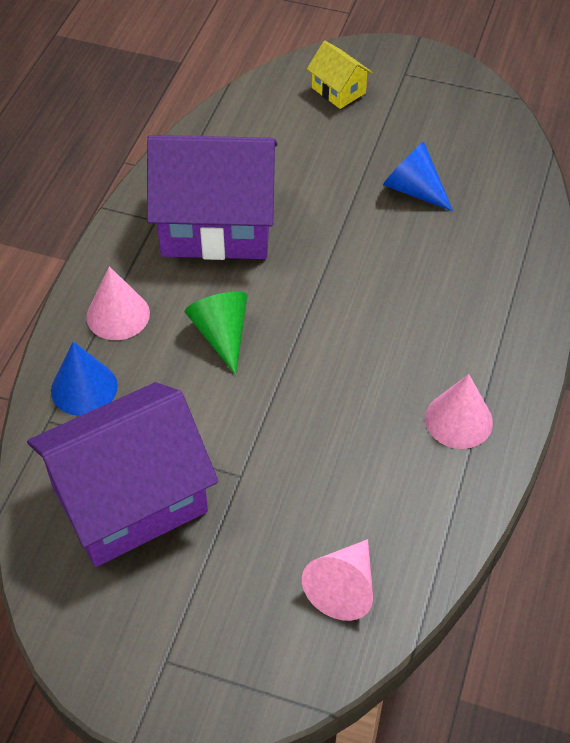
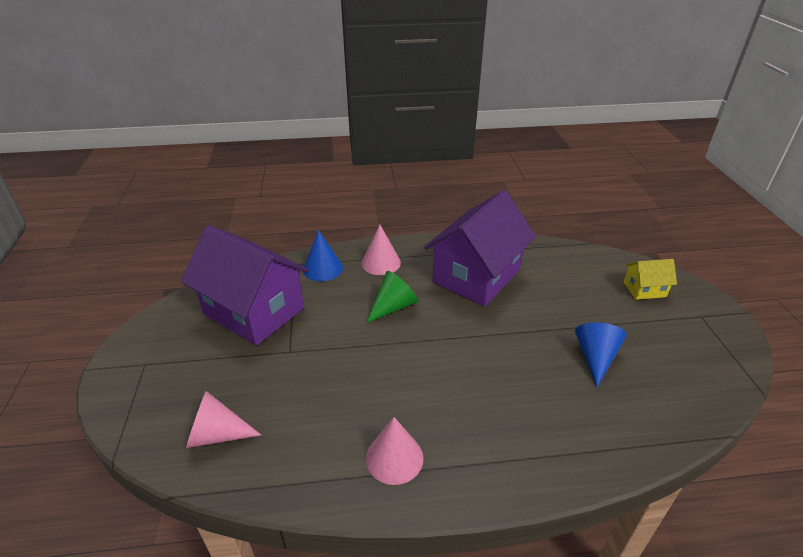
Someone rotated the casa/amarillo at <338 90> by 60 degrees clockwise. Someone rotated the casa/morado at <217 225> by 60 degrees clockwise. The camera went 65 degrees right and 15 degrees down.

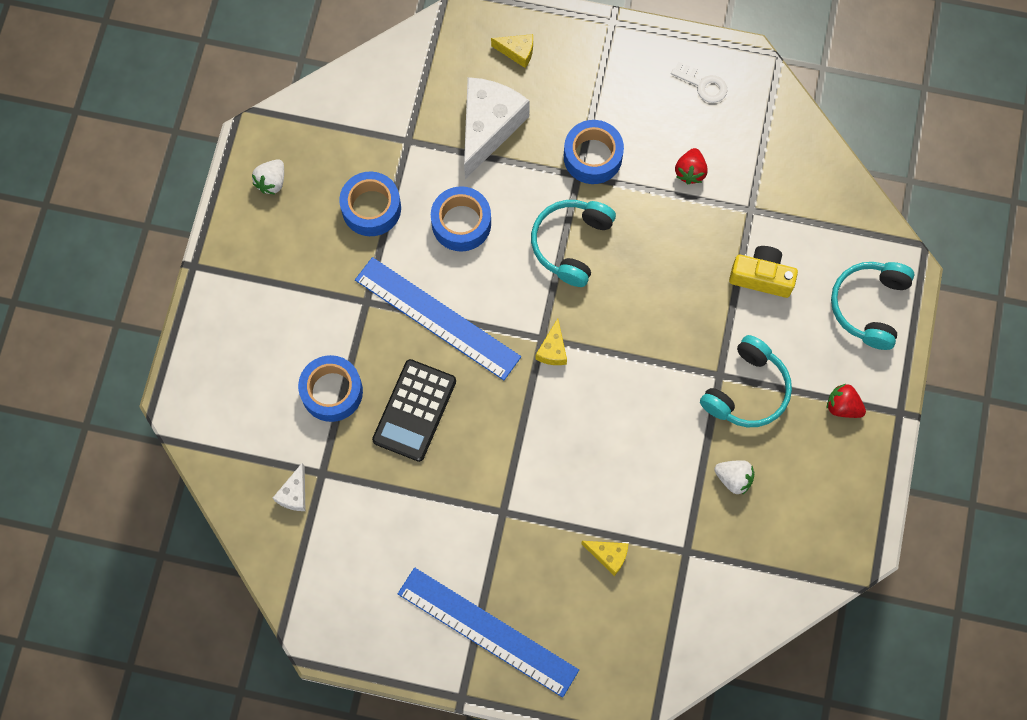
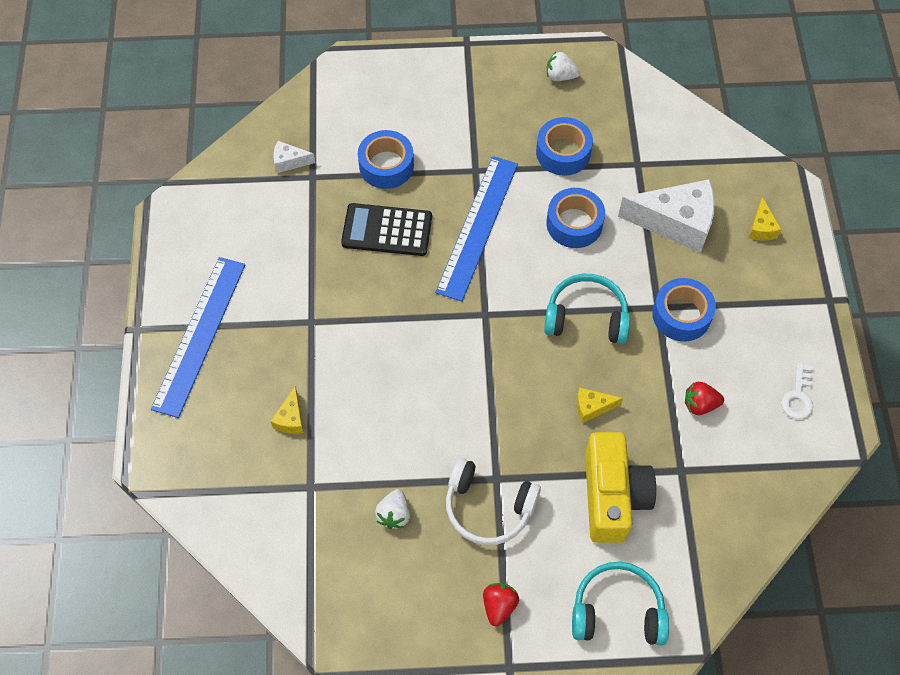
Someone scaled the cámara/amarillo at <761 277> by 1.52. Someone carried the queso/amarillo from <552 350> to <592 407>. Someone repainted the auriculares/turquesa at <747 390>, which became the auriculares/blanco at <488 507>. The camera went 75 degrees right and 10 degrees down.

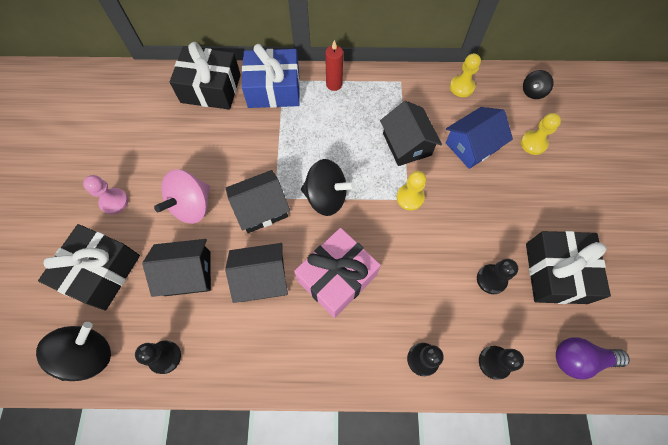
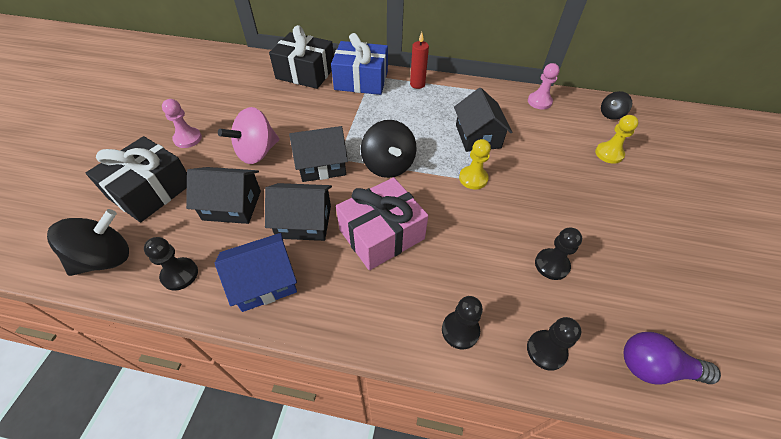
Someone repainted the peón/amarillo at <462 87>, which became the peón/rosa at <539 102>. Someone carried the casa/azul from <472 146> to <264 281>. Someone rotated the peonza/negro at <326 197> by 45 degrees clockwise. Someone took away the regalo/negro at <556 273>. The camera went 10 degrees right and 15 degrees down.

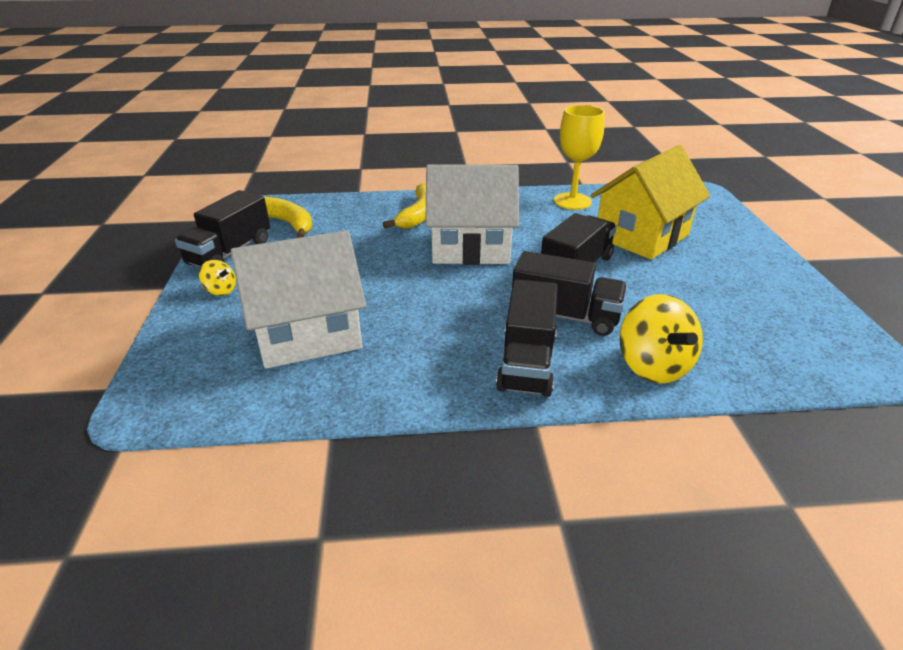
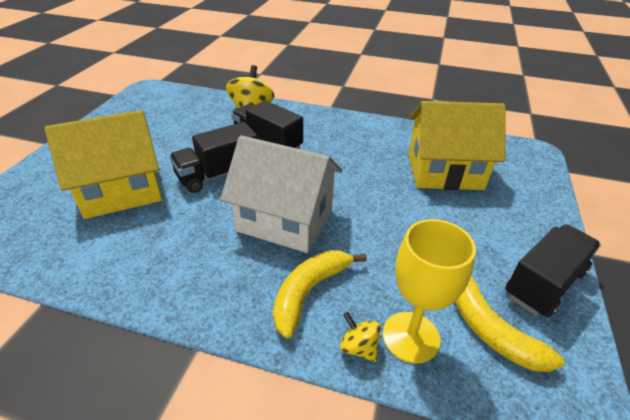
Someone carried the copa/amarillo from <572 201> to <410 337>. Someone repainted the casa/blanco at <308 334>, which became the casa/amarillo at <444 171>. Someone carried the peonza/amarillo from <221 290> to <359 347>. Someone took away the camión/negro at <527 362>. The camera went 160 degrees left and 5 degrees up.

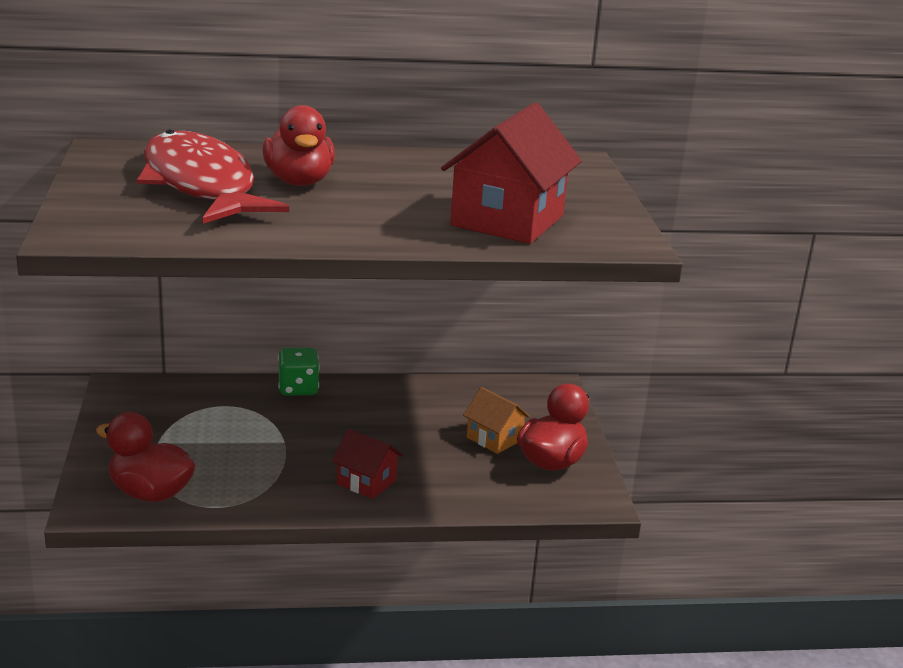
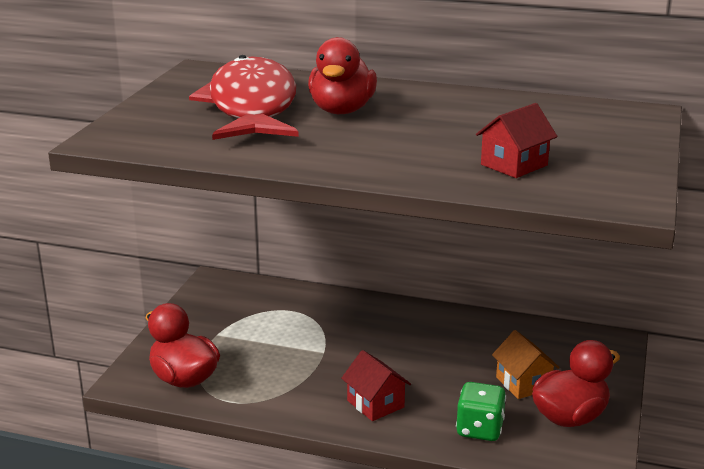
Someone scaled the casa/rojo at <507 220> by 0.53. Someone carried the dado/verde from <298 389> to <479 429>. The camera went 25 degrees right and 0 degrees up.

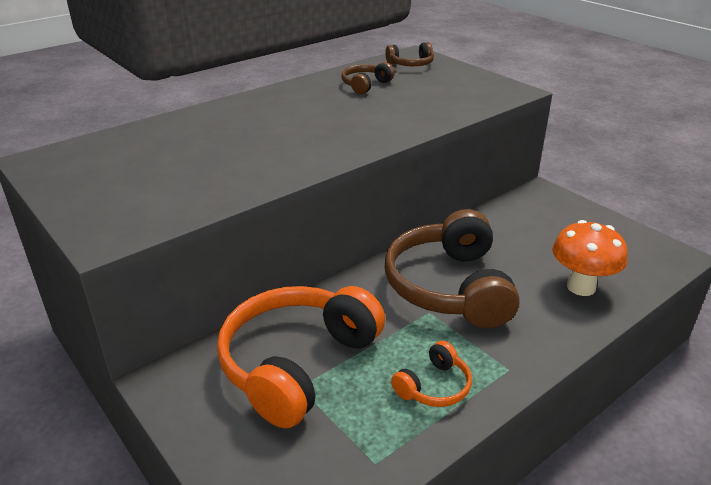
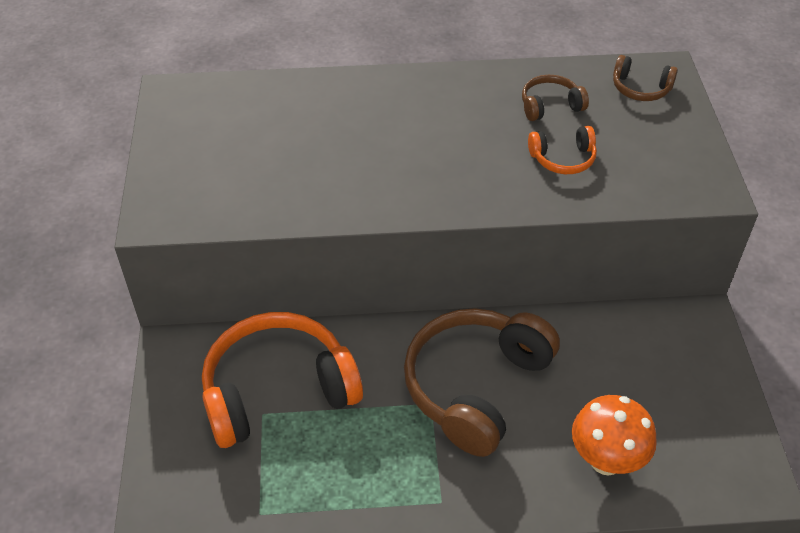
Someone carried the auriculares/naranja from <434 386> to <563 159>. The camera went 35 degrees right and 15 degrees up.

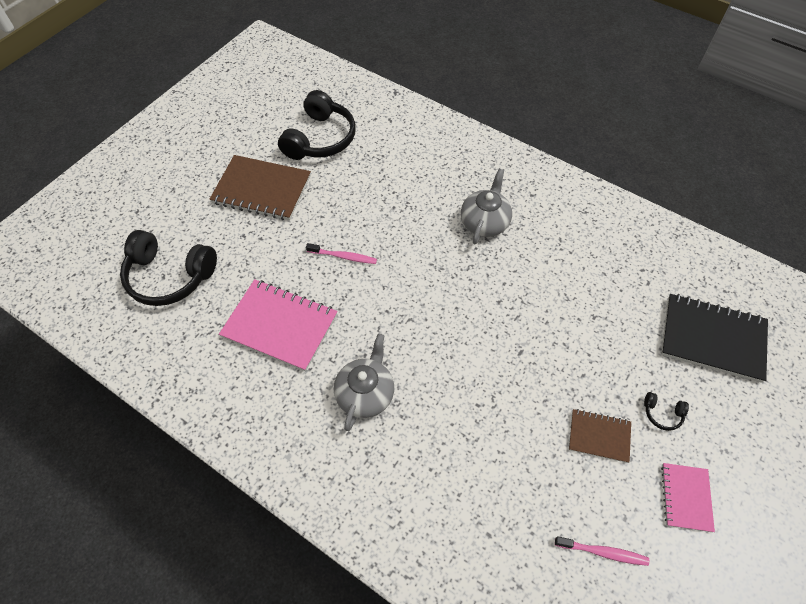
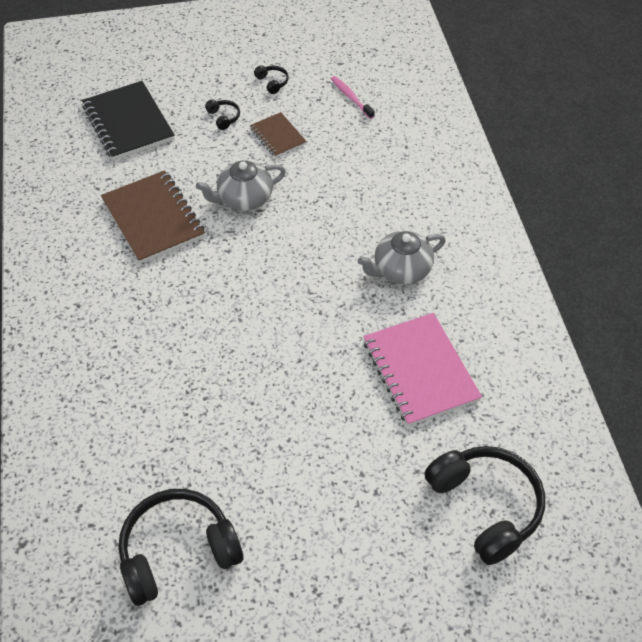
Someone carried the cuaderno/marrón from <262 190> to <153 219>. Someone carried the tetera/gris from <485 222> to <244 198>. Someone took away the cepillo de dientes/rosa at <343 256>. Someone swapped the cuaderno/rosa at <686 497> for the auriculares/negro at <272 82>. The camera went 135 degrees left and 5 degrees down.

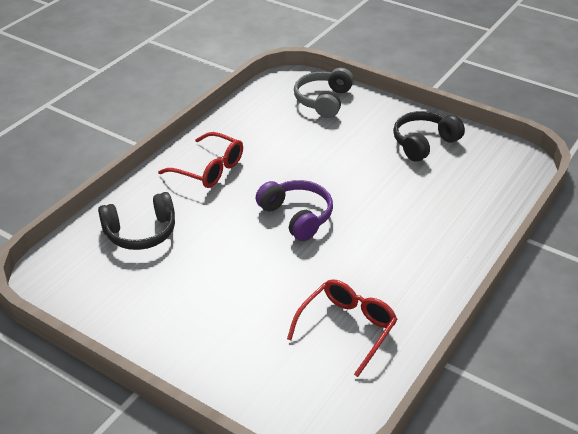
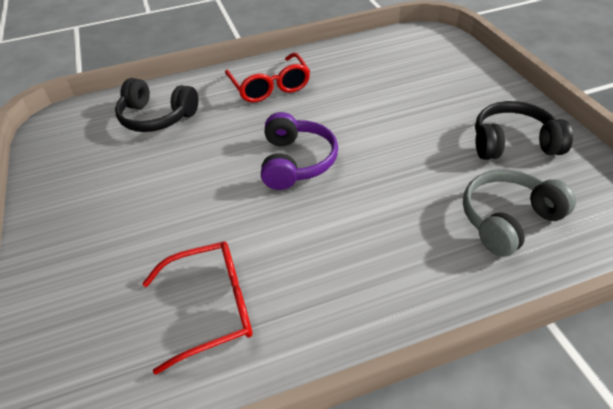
Someone carried the auriculares/gris from <323 100> to <508 219>. The camera went 40 degrees right and 5 degrees up.

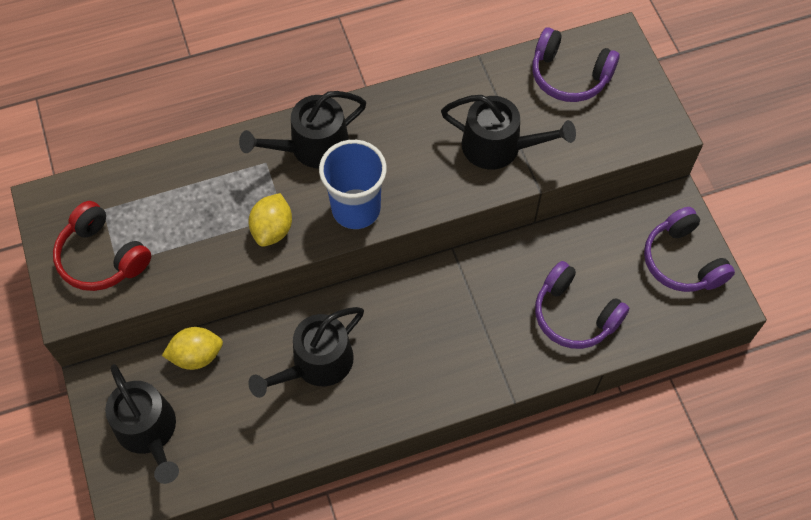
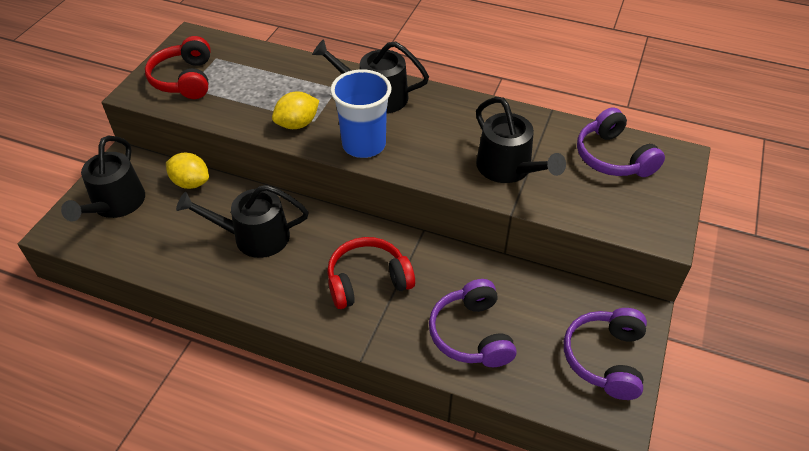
Someone put down the auriculares/rojo at <368 281>. The camera went 40 degrees right and 15 degrees down.

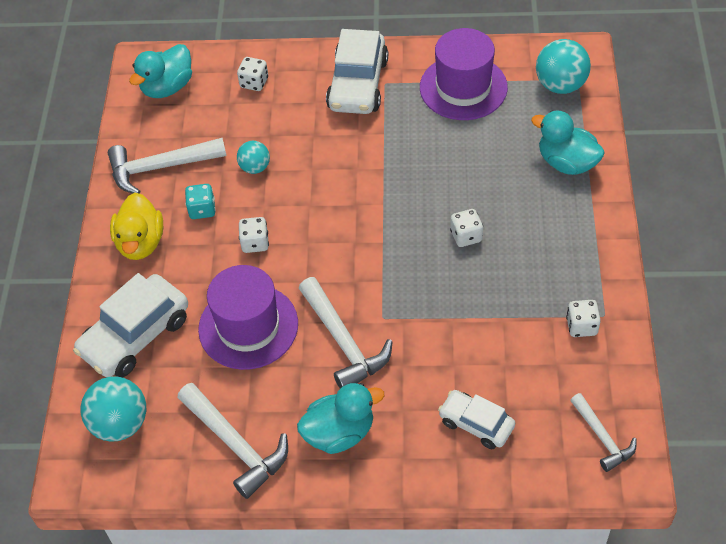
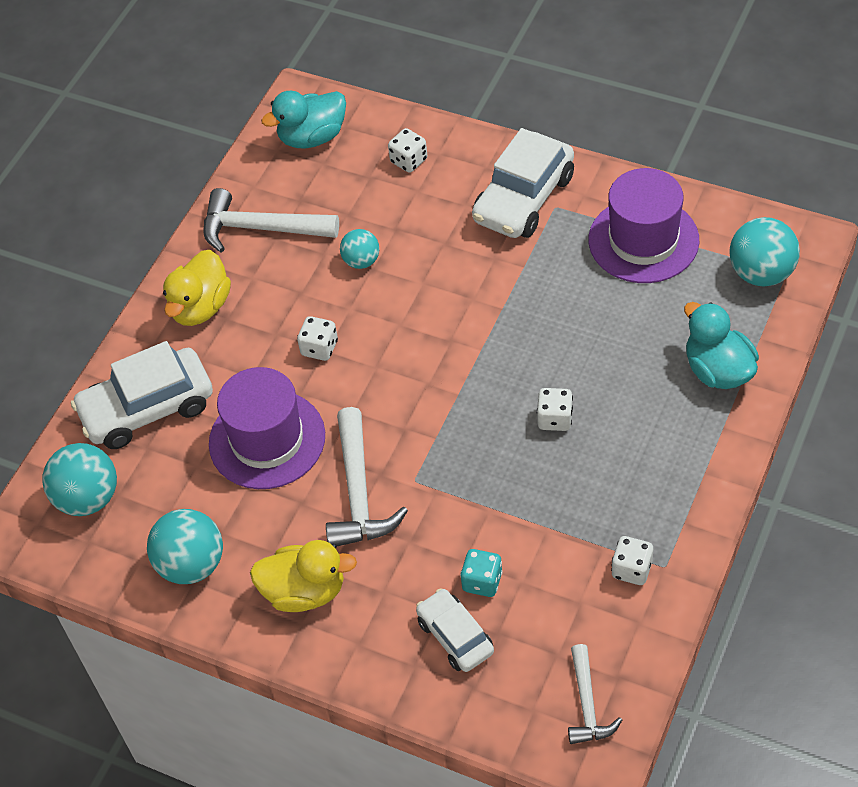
Someone carried the dado/turquesa from <202 209> to <482 581>. Someone swapped the martillo/blanco at <235 445> for the pelota/turquesa at <192 564>. Someone repainted the pato/turquesa at <339 433>, which became the pato/amarillo at <305 591>. The camera went 25 degrees right and 0 degrees up.

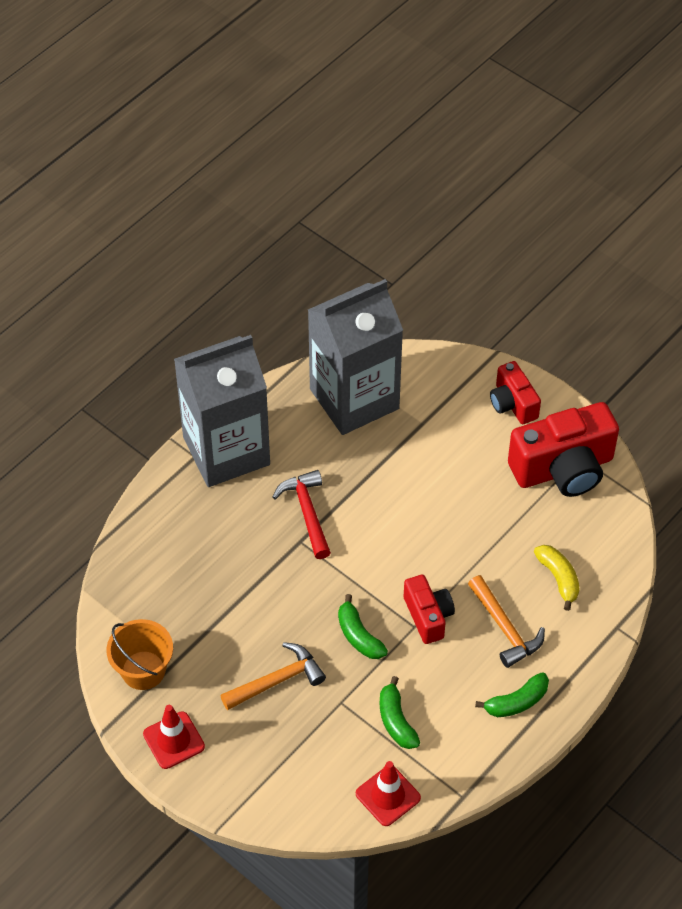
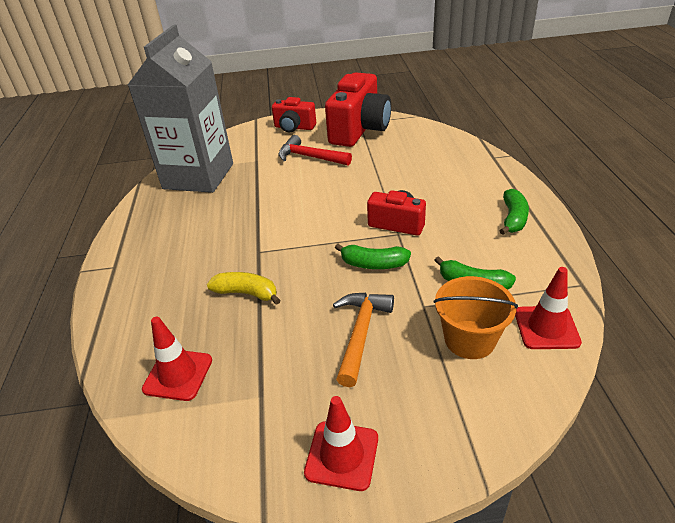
Someone took away the cartón de leche/gris at <226 451>. Someone carried the martillo/rojo from <307 512> to <310 157>. Someone carried the plátano/amarillo from <558 578> to <246 293>. Someone took away the martillo/naranja at <505 628>. Someone carried the balde/naranja from <143 670> to <469 339>. Someone put down the cono de tráfico/rojo at <178 374>. The camera went 45 degrees left and 15 degrees down.

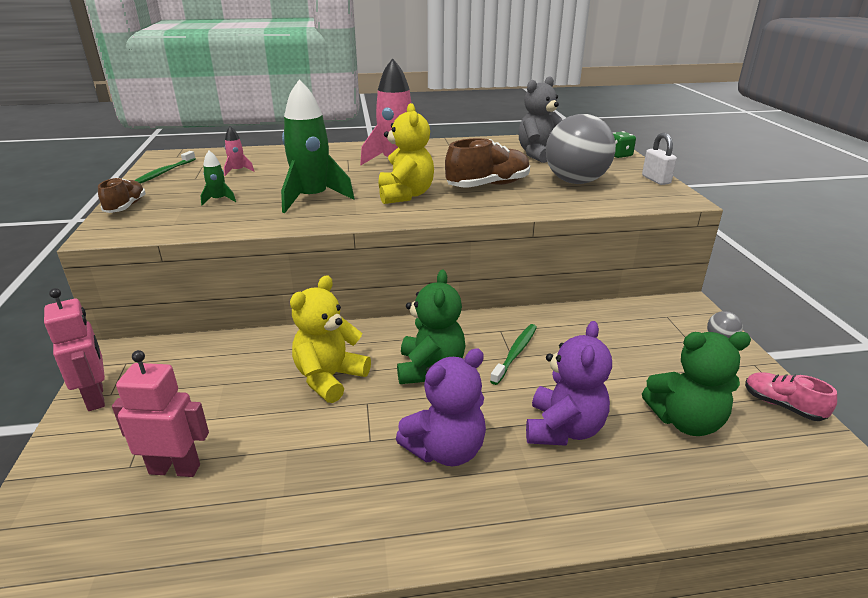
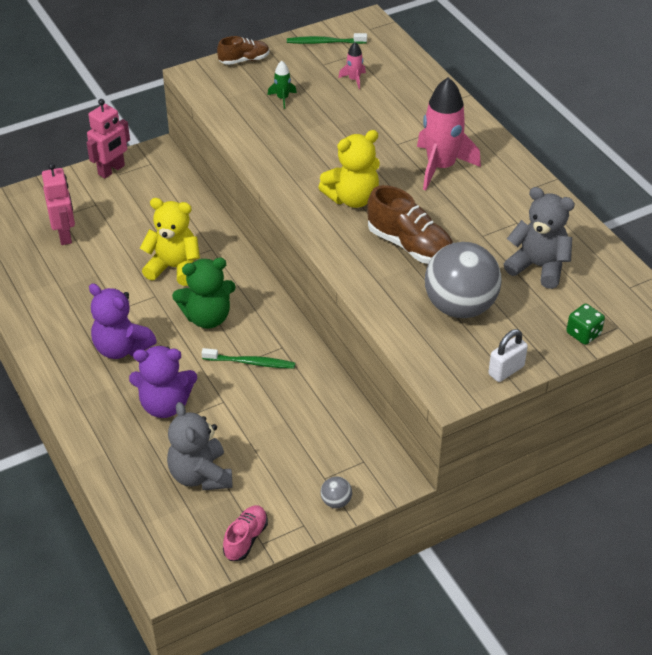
Someone took away the cohete/verde at <312 199>. Someone repainted the osito/verde at <685 421>, which became the osito/gris at <200 475>. The camera went 70 degrees right and 15 degrees up.

